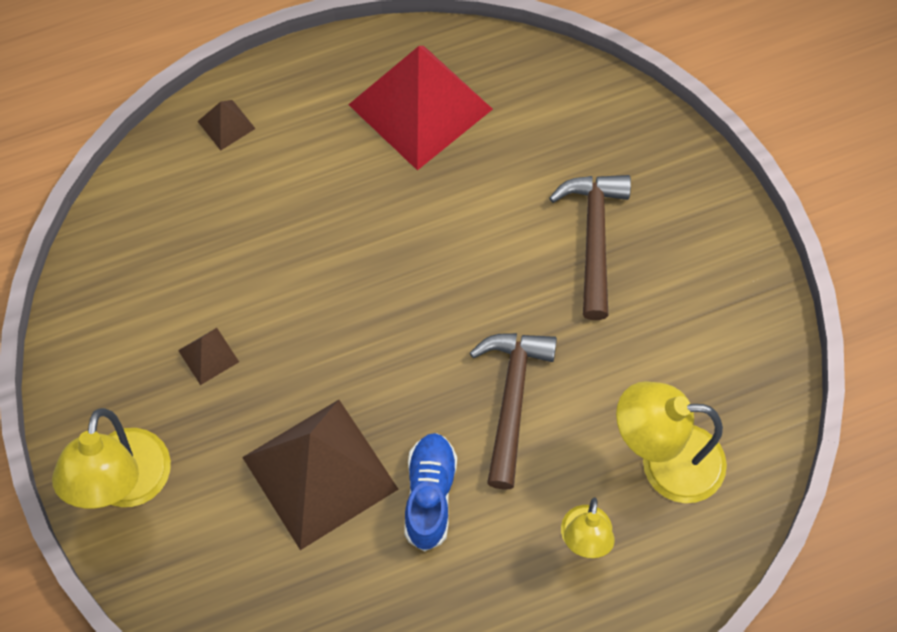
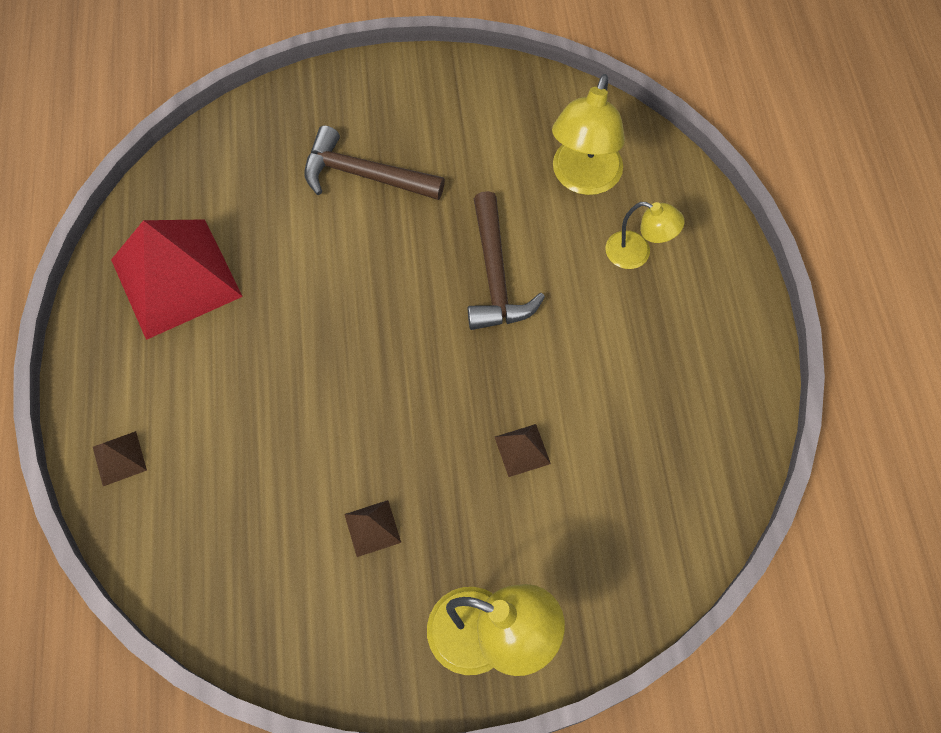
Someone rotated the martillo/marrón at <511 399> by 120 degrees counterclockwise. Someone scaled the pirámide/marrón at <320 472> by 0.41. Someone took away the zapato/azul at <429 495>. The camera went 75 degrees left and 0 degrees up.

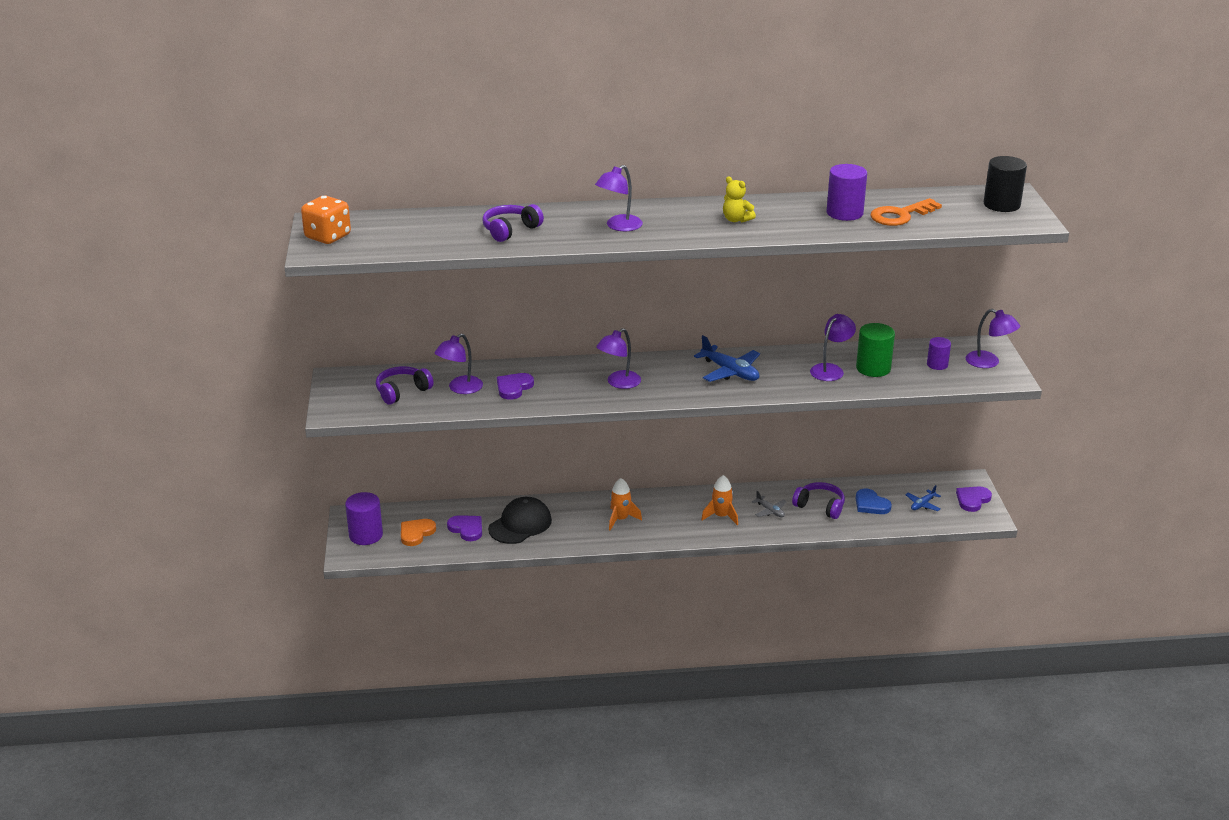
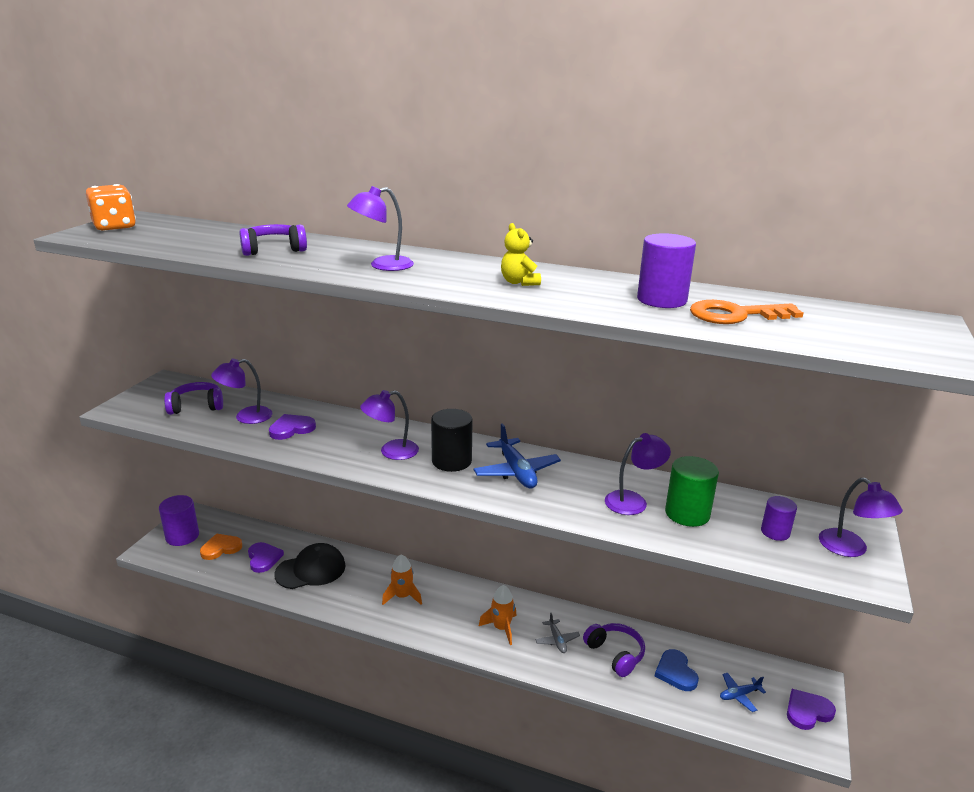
Someone carried the cilindro/negro from <1001 204> to <451 461>. The camera went 25 degrees right and 5 degrees down.

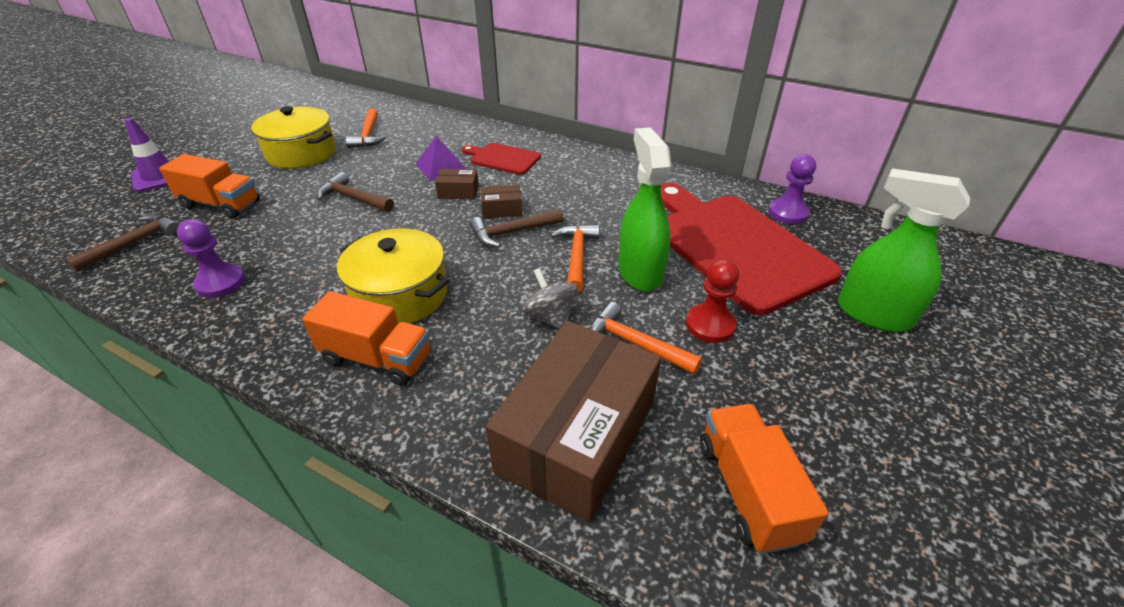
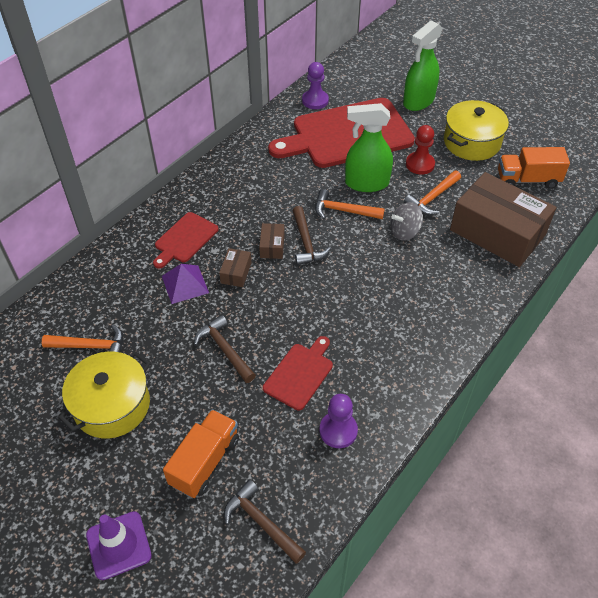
Someone rotated the martillo/marrón at <353 198> by 105 degrees clockwise. Someone carried the olla/amarillo from <400 295> to <472 142>. Someone took away the camión/naranja at <377 358>. Someone put down the tabla de cortar/rojo at <300 374>. The camera went 80 degrees left and 10 degrees up.

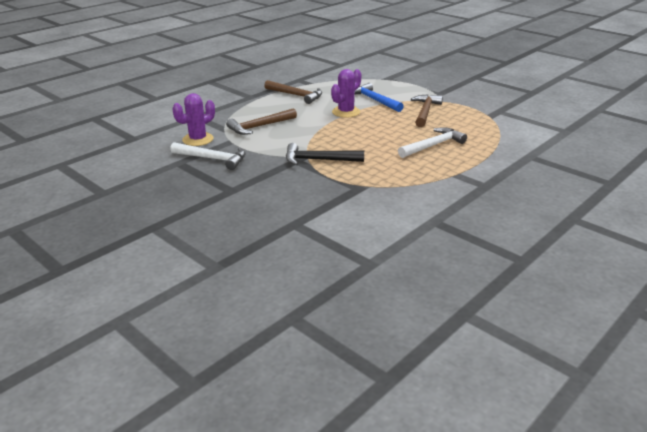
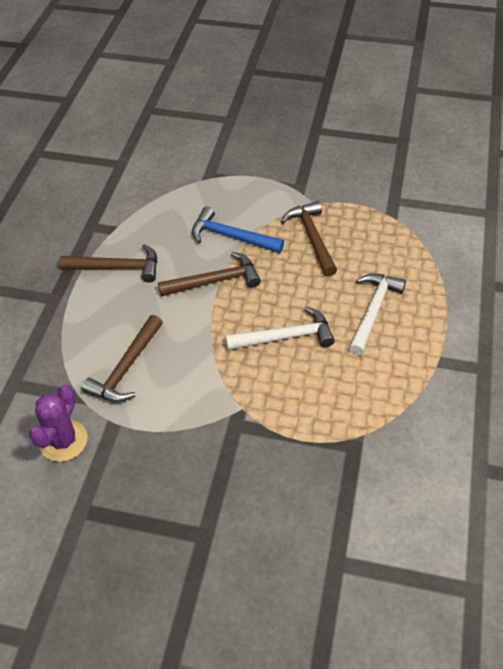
Someone swapped the cactus/morado at <346 112> for the martillo/marrón at <215 281>. Someone carried the martillo/blanco from <213 159> to <286 337>. Someone took away the martillo/negro at <318 160>. The camera went 30 degrees left and 20 degrees up.

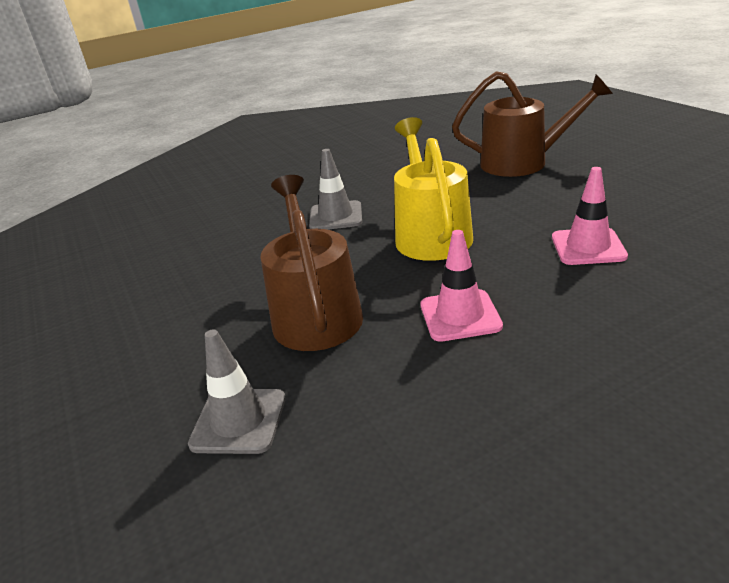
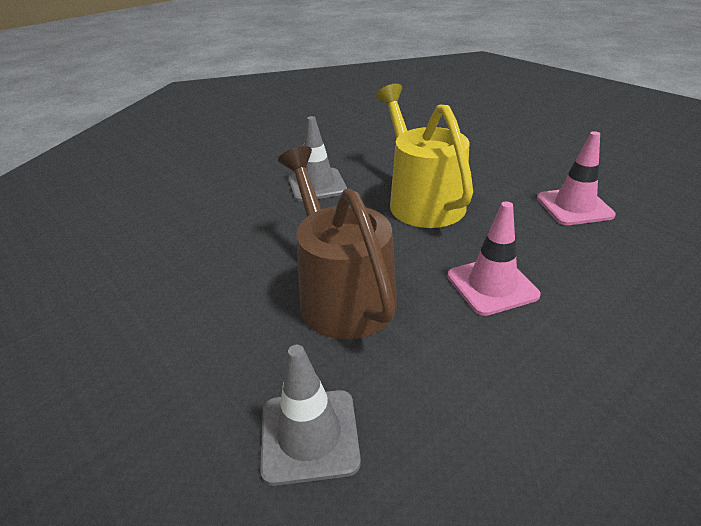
Someone took away the regadera/marrón at <523 162>. The camera went 15 degrees left and 5 degrees up.

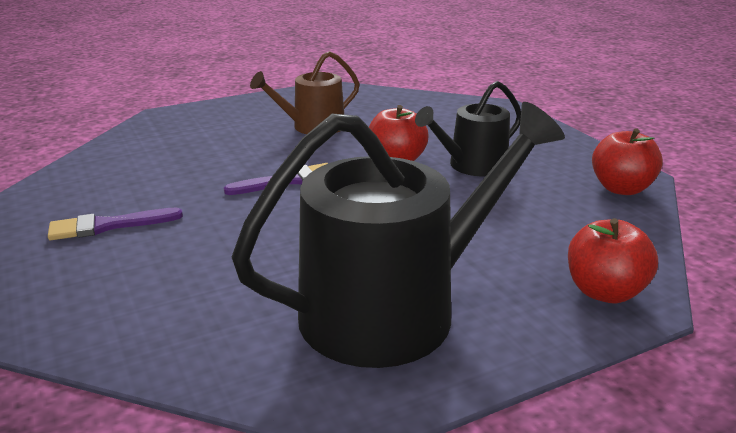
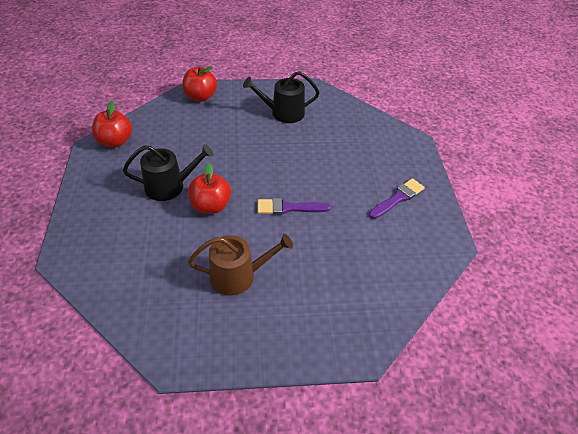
Someone scaled the regadera/negro at <394 309> by 0.55. Someone rotated the pincel/morado at <108 226> by 45 degrees counterclockwise. The camera went 160 degrees left and 20 degrees up.

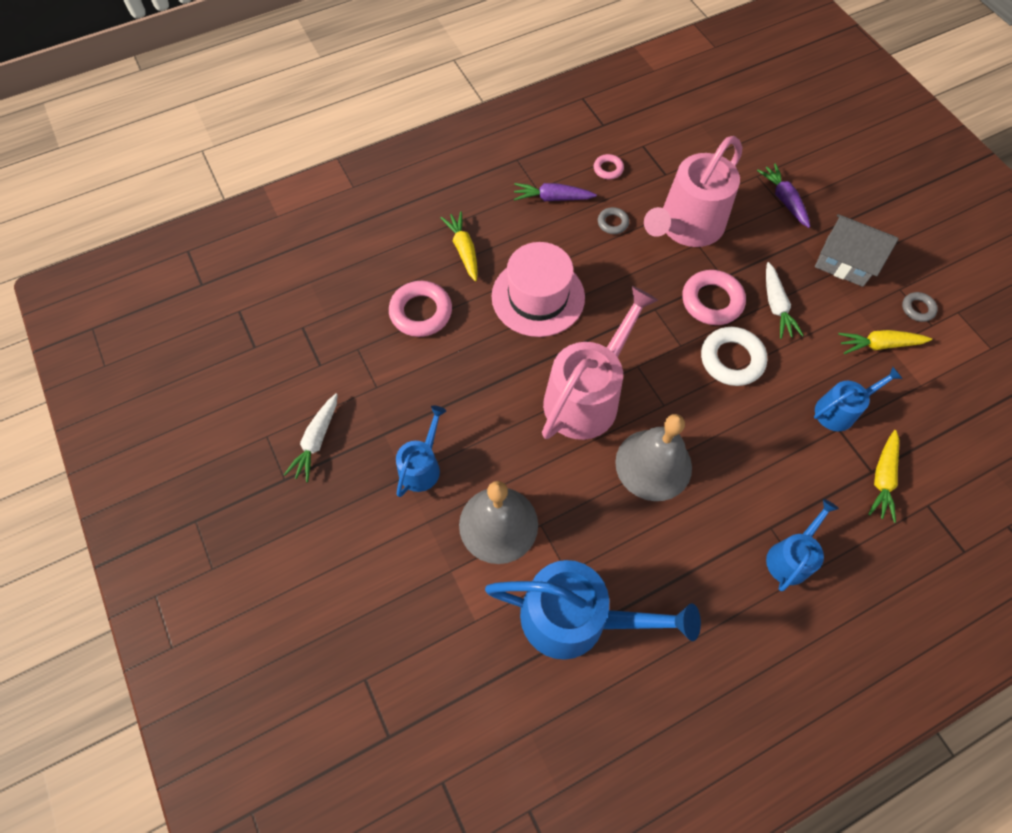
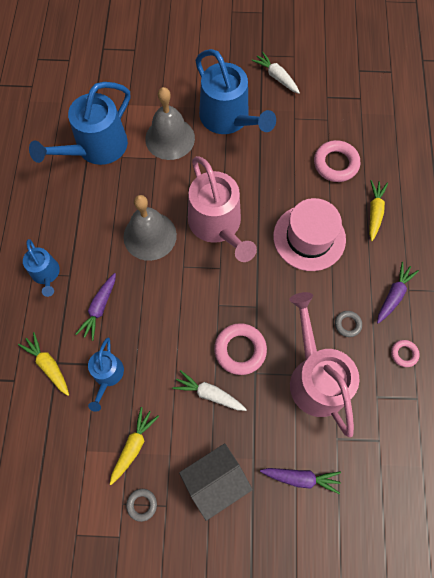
Someone rotated the zanahoria/amarillo at <463 250> by 90 degrees counterclockwise. Someone took away the anillo/blanco at <731 359>. Someone scaled the regadera/azul at <422 466> by 1.88. Someone put down the zanahoria/morado at <99 308>. The camera went 120 degrees right and 5 degrees up.

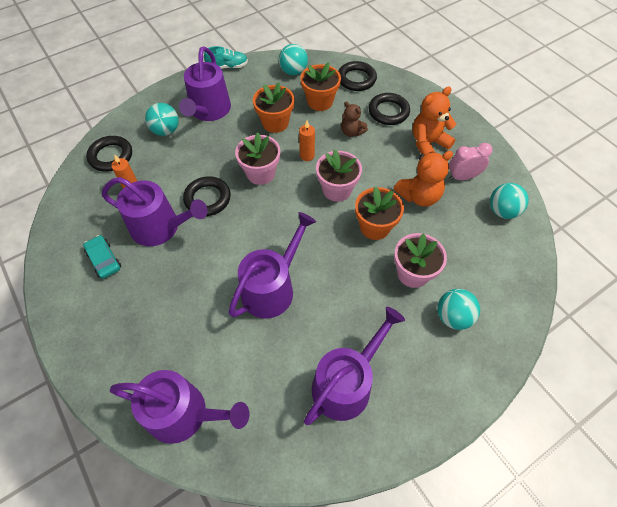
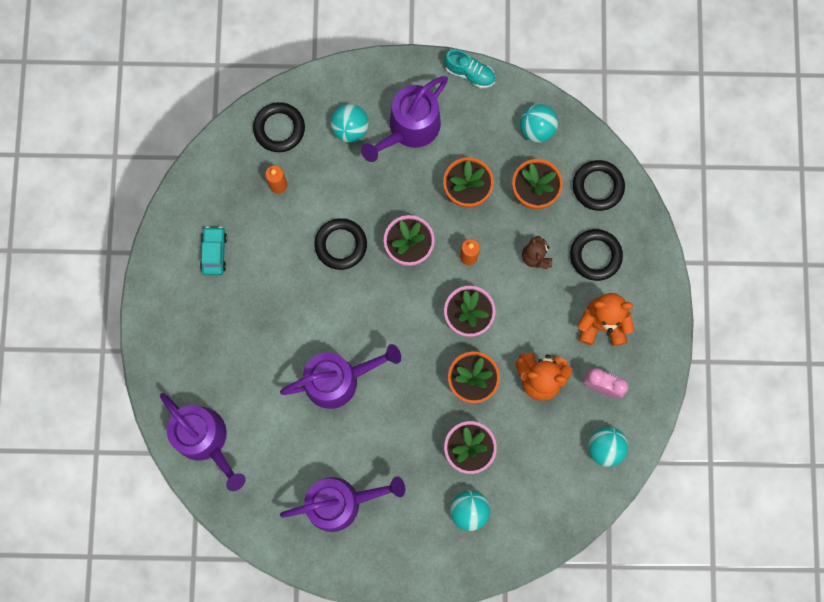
Someone took away the regadera/morado at <160 227>. The camera went 35 degrees right and 20 degrees up.

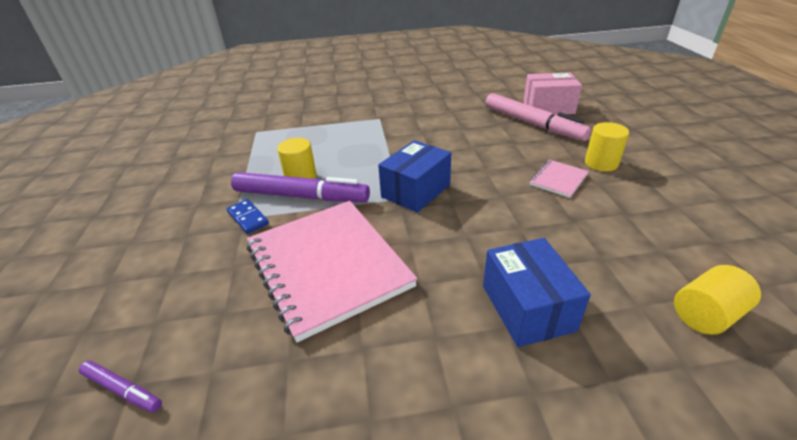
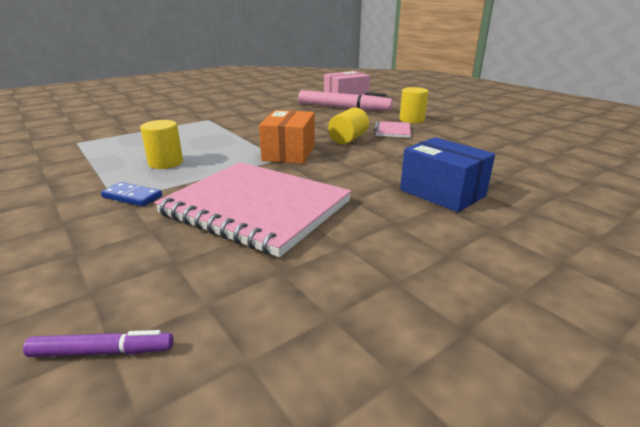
Someone repainted the caja/azul at <416 191>, which became the caja/naranja at <289 153>. Someone took away the rotulador/morado at <301 196>. Someone carried the cilindro/amarillo from <706 314> to <348 139>. The camera went 30 degrees left and 10 degrees down.

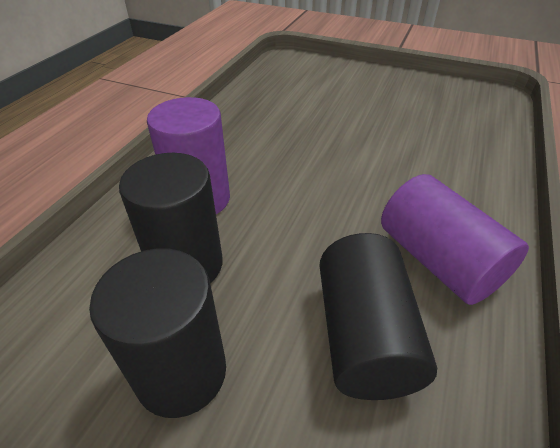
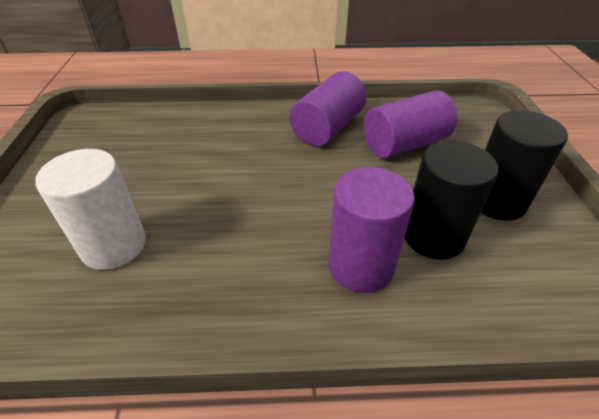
Someone repainted the cilindro/negro at <364 335>, which became the cilindro/morado at <404 144>. Someone put down the cilindro/blanco at <114 245>. The camera went 115 degrees left and 0 degrees up.

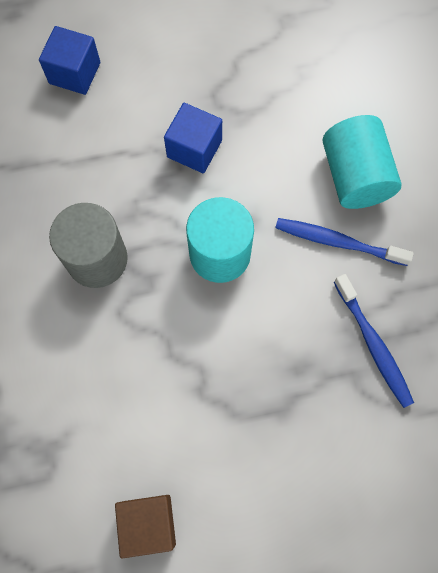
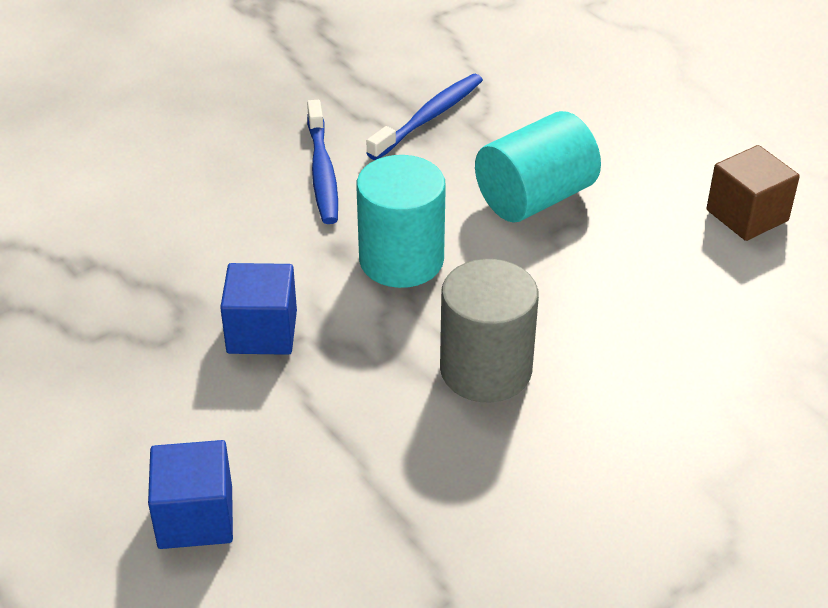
Someone carried the cilindro/turquesa from <355 176> to <535 198>. The camera went 115 degrees left and 30 degrees down.

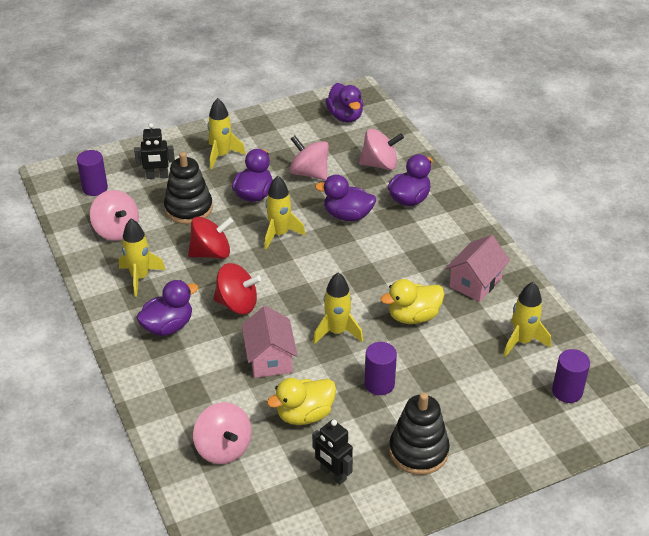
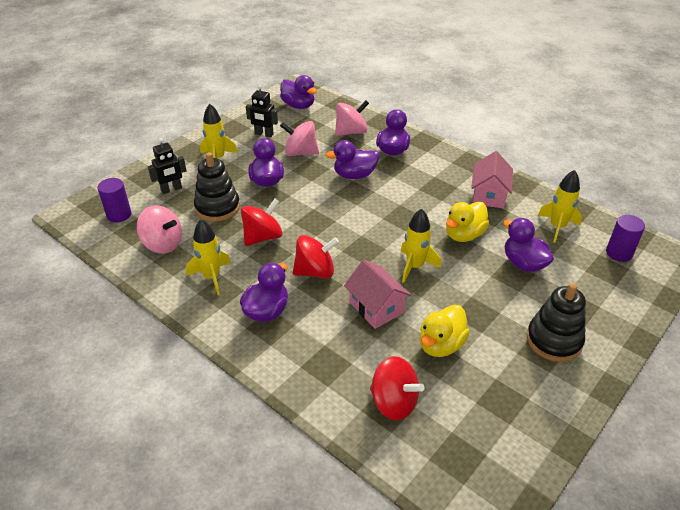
Someone took away the cohete/amarillo at <279 234>. Someone took away the cilindro/morado at <379 384>. Someone repainted the peonza/rosa at <223 448>, which became the peonza/rojo at <394 402>. Someone carried the robot/negro from <333 474> to <264 134>. Someone put down the pato/morado at <523 263>. The camera went 25 degrees left and 0 degrees up.

